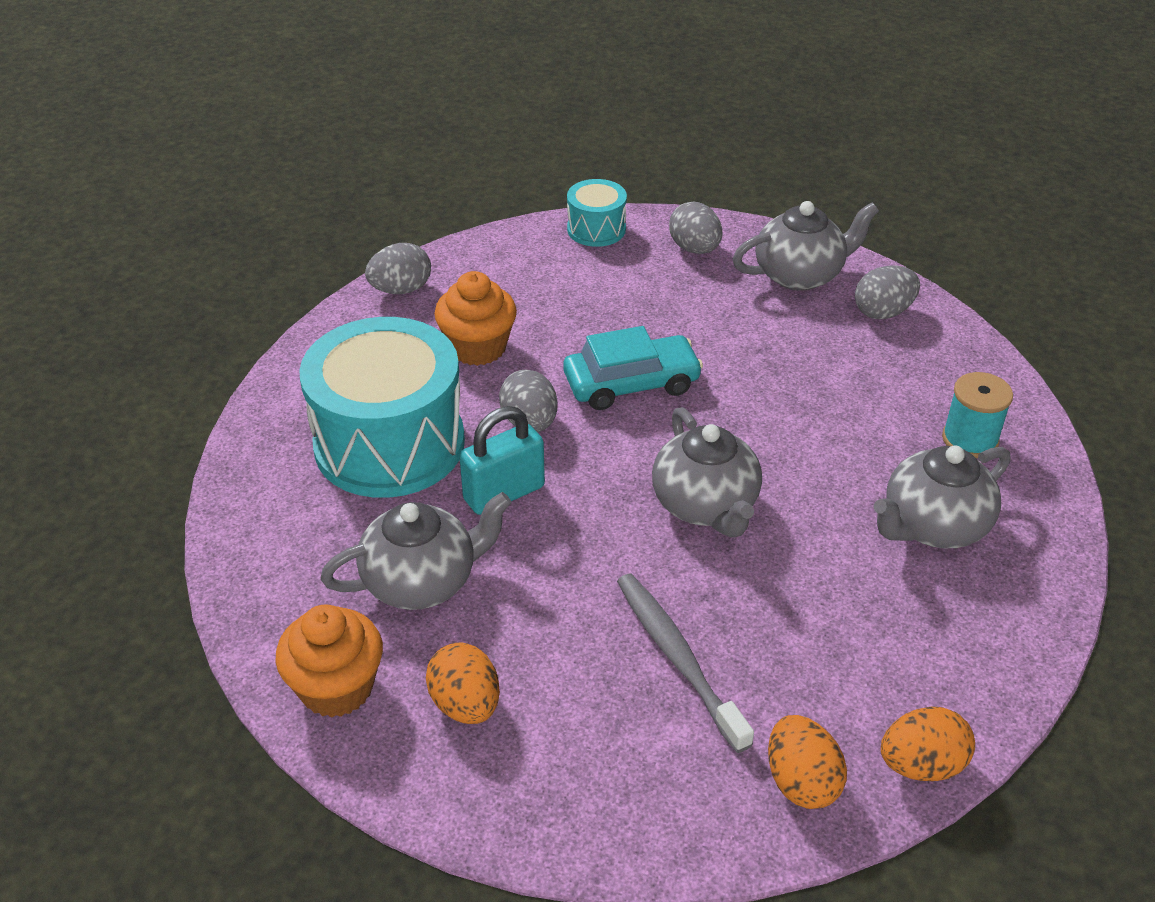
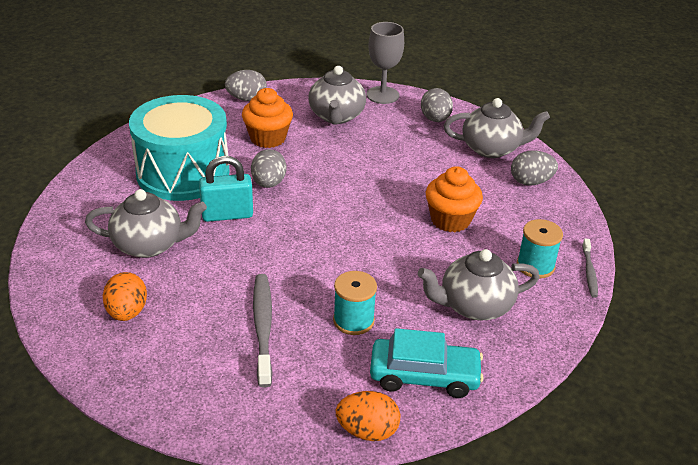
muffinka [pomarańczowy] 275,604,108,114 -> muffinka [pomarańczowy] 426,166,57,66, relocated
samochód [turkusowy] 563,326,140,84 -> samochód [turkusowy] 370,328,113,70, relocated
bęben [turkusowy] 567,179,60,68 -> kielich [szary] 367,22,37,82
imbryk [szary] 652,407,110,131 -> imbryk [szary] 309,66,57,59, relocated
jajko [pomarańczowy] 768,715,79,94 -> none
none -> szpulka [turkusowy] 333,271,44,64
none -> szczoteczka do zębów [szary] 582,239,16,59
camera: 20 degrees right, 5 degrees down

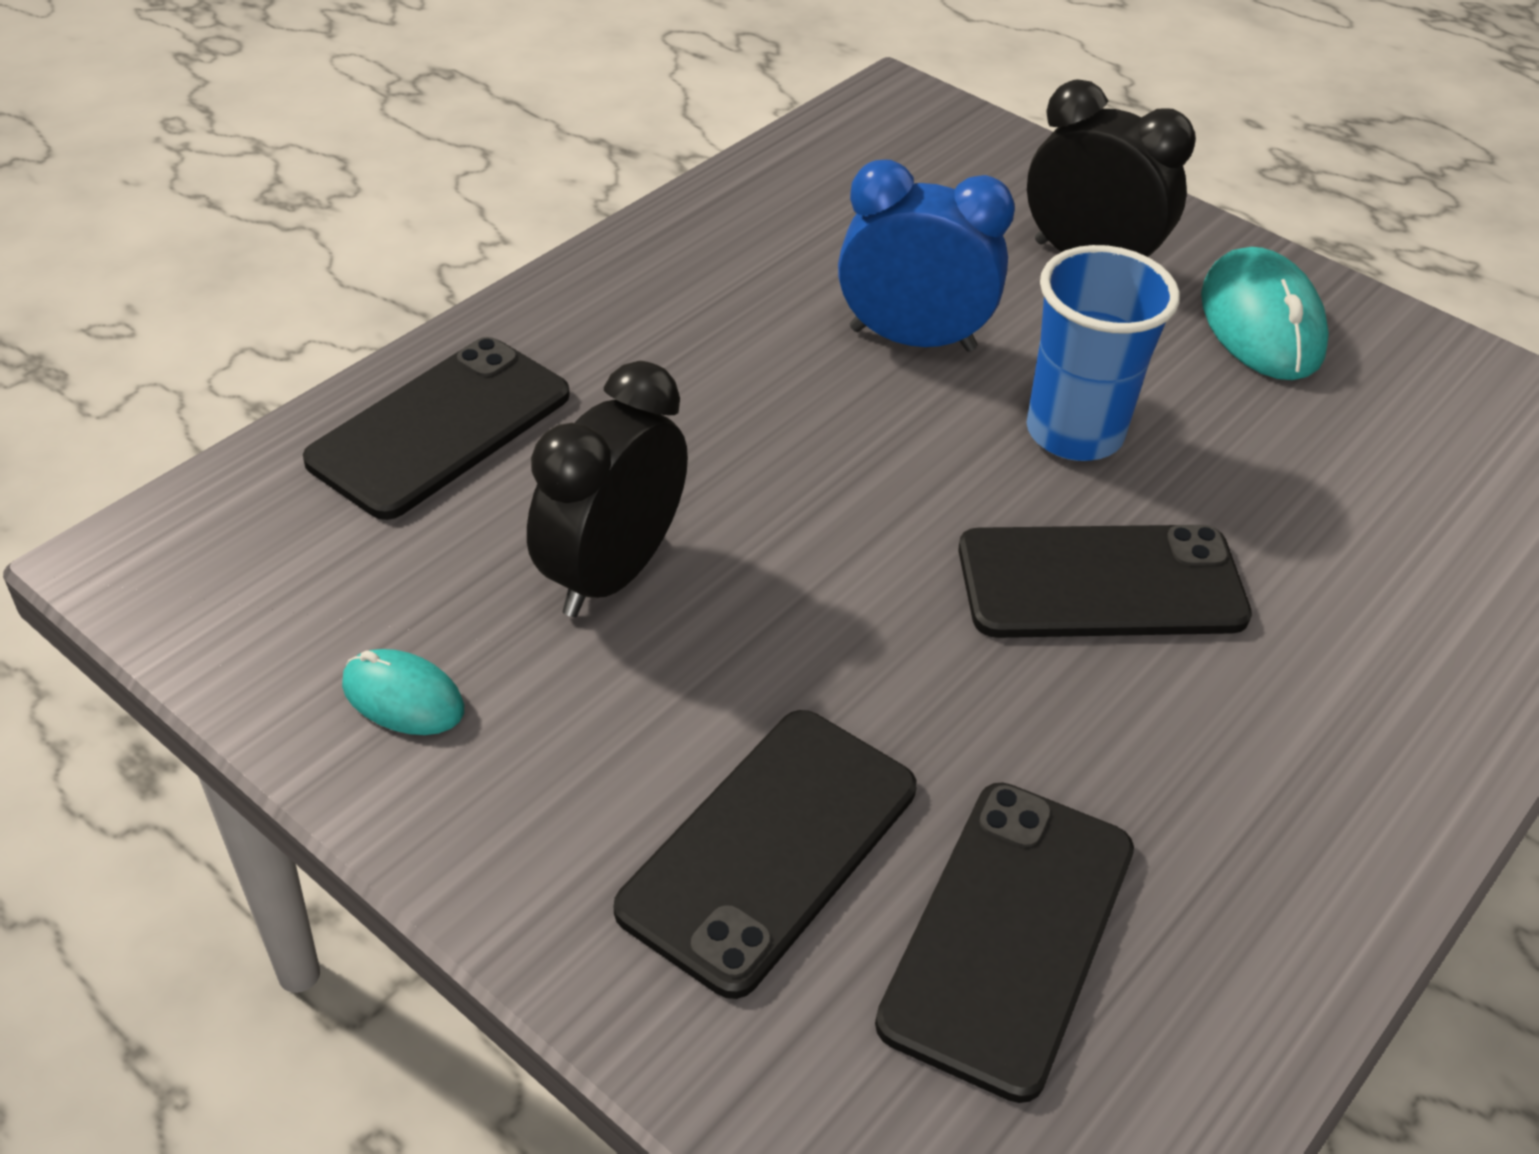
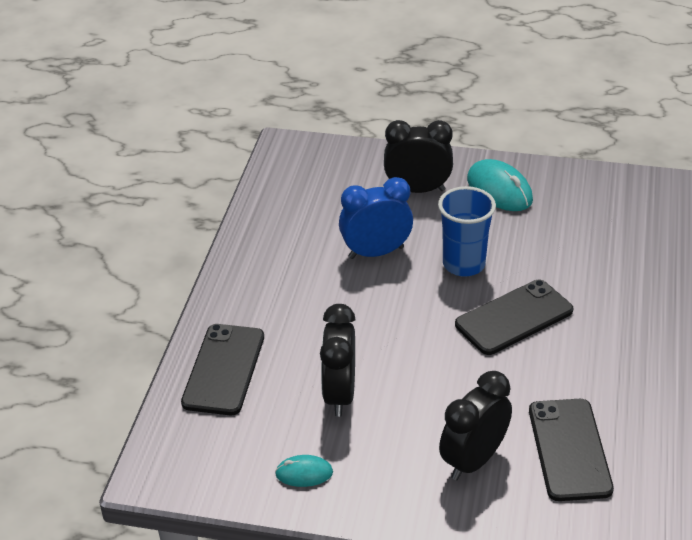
telefon [czarny] 614,710,303,289 -> budzik [czarny] 439,371,73,109
camera: 25 degrees left, 5 degrees down

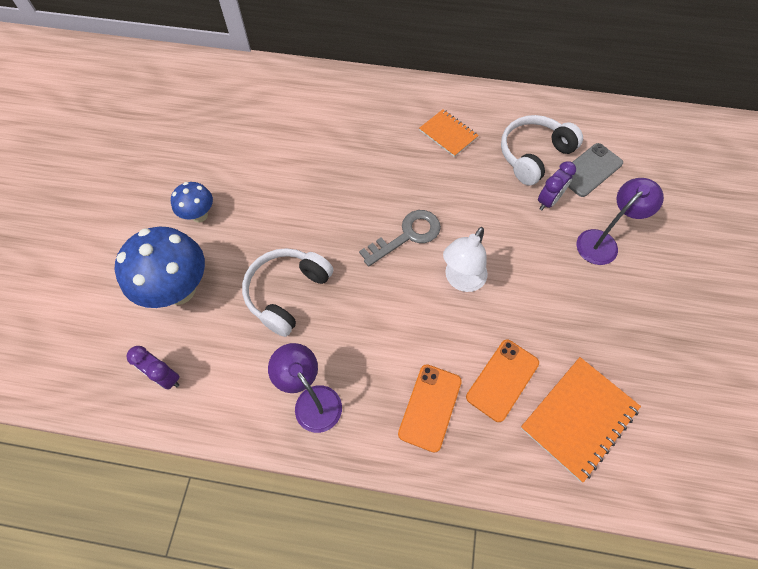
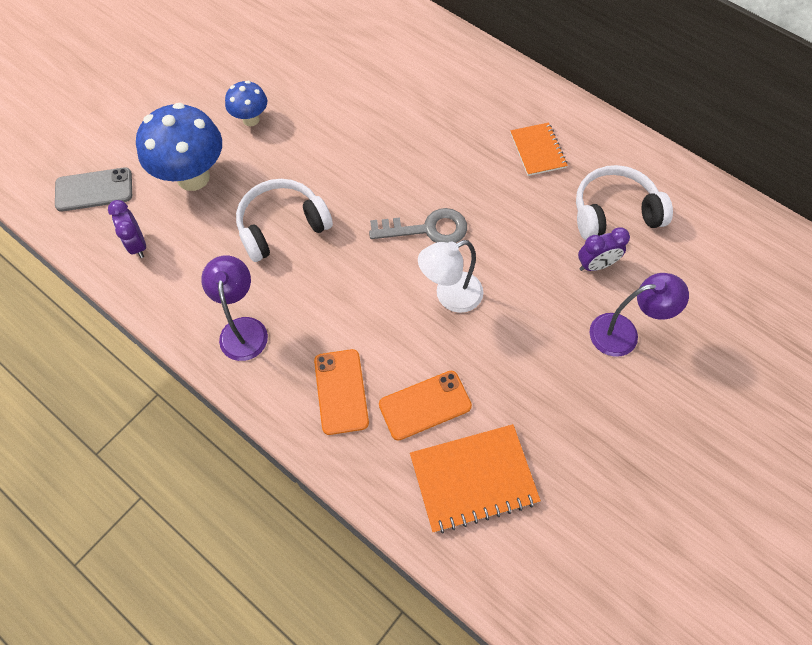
telefon [pomarańczowy] 398,364,64,89 -> telefon [pomarańczowy] 314,349,55,86, 60 degrees counterclockwise
telefon [szary] 568,143,55,54 -> telefon [szary] 55,167,77,45, relocated
camera: 30 degrees right, 0 degrees up

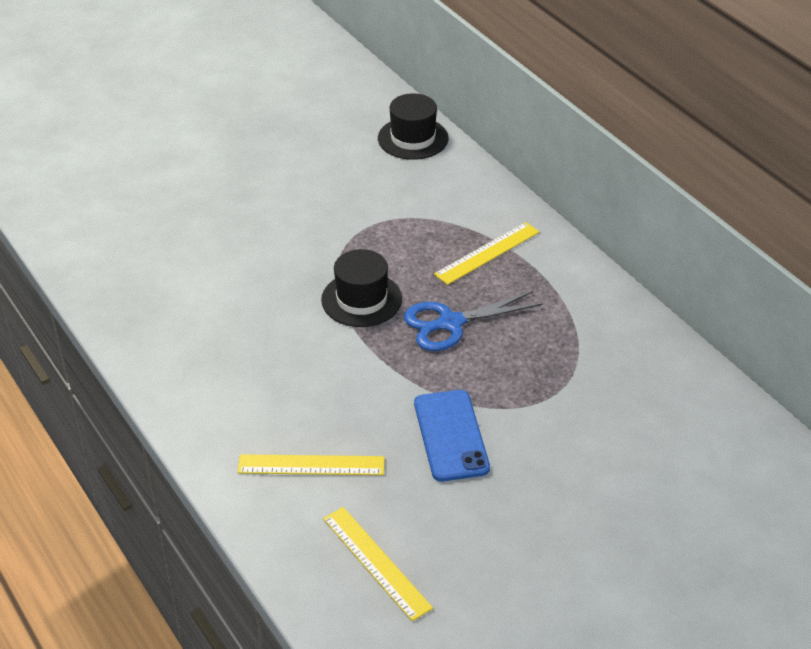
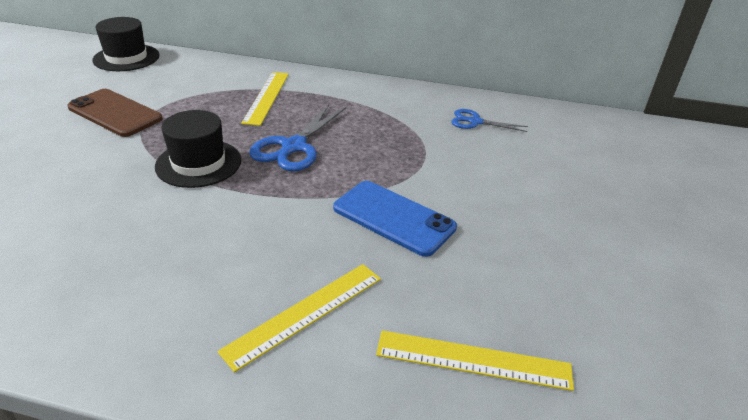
none -> telefon [brązowy] 67,89,96,48
none -> nożyczki [niebieski] 451,109,77,23
camera: 45 degrees left, 5 degrees down

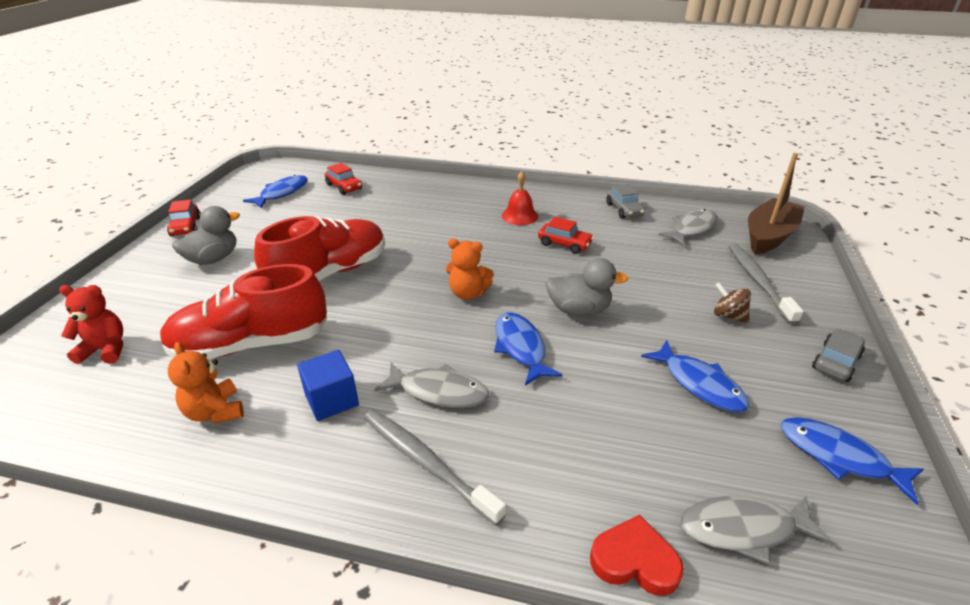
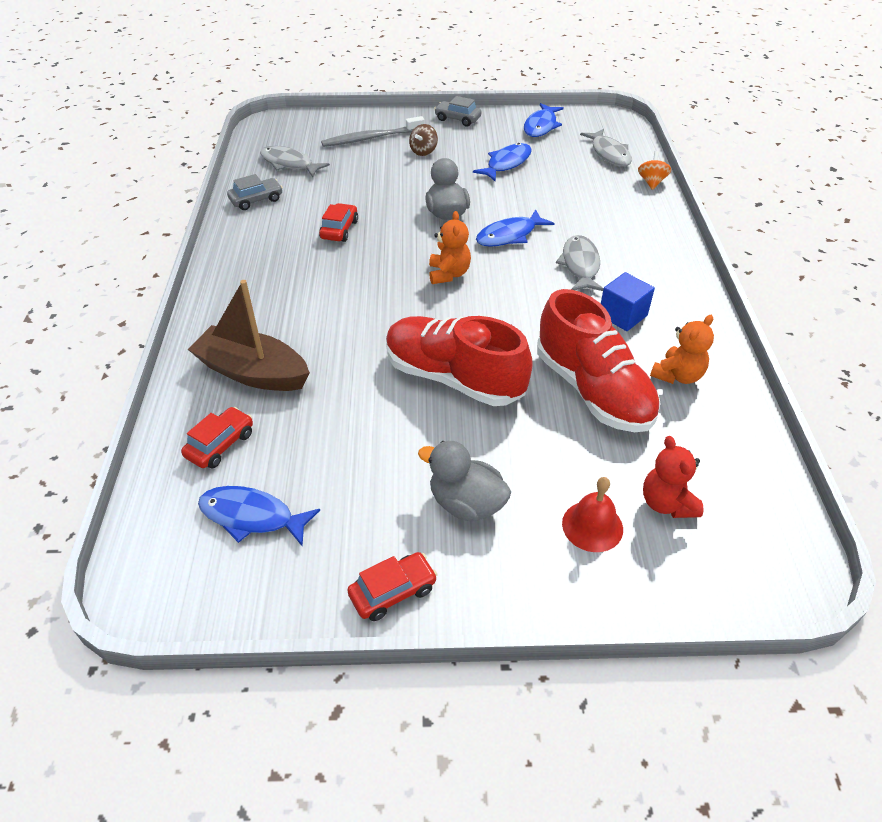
szczoteczka do zębów [szary] 364,409,142,117 -> none
dzwonek [czerwony] 502,171,36,54 -> dzwonek [czerwony] 562,477,61,75, relocated
serce [czerwony] 590,515,94,81 -> bączek [pomarańczowy] 638,151,33,39
łódka [brązowy] 748,153,56,102 -> łódka [brązowy] 188,280,122,111, relocated
camera: 105 degrees left, 10 degrees up

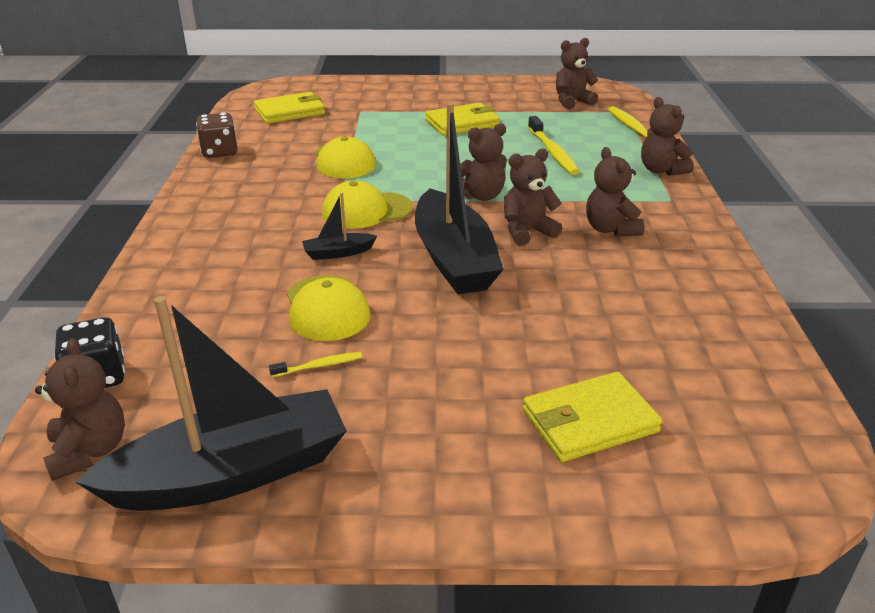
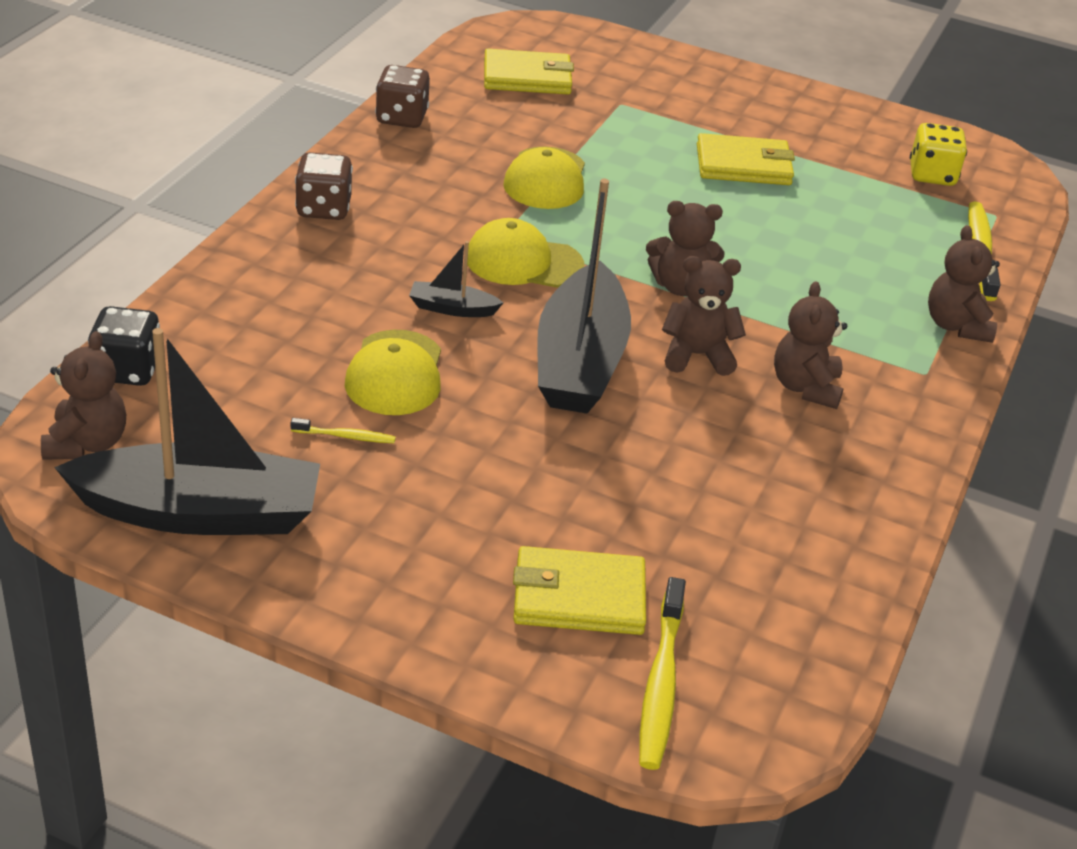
szczoteczka do zębów [żółty] 528,116,52,59 -> szczoteczka do zębów [żółty] 639,577,47,193, relocated
miś [brązowy] 556,38,42,71 -> kostka do gry [żółty] 910,123,57,63
none -> kostka do gry [brązowy] 295,152,58,68
camera: 20 degrees right, 5 degrees up

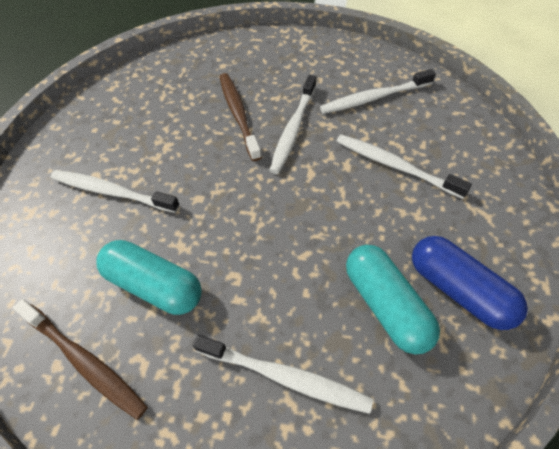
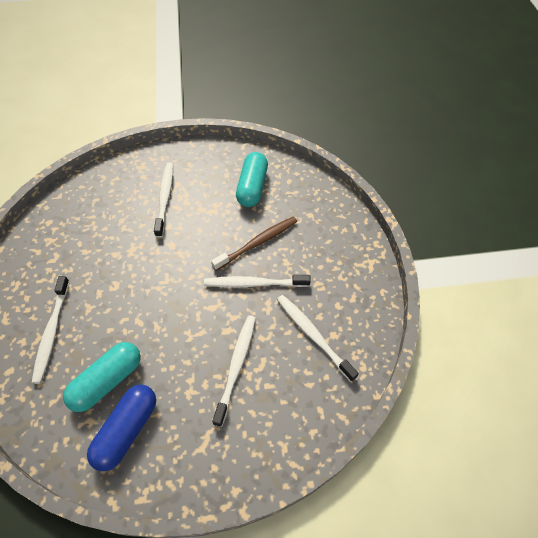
szczoteczka do zębów [brązowy] 13,299,135,121 -> none
kapsułka [turkusowy] 96,240,106,75 -> kapsułka [turkusowy] 236,152,32,55, relocated
camera: 70 degrees right, 0 degrees up

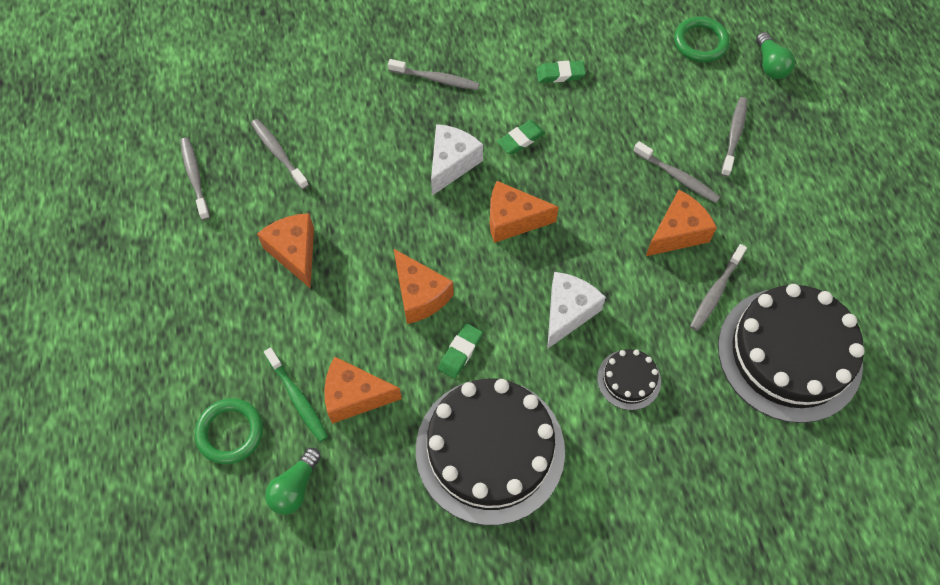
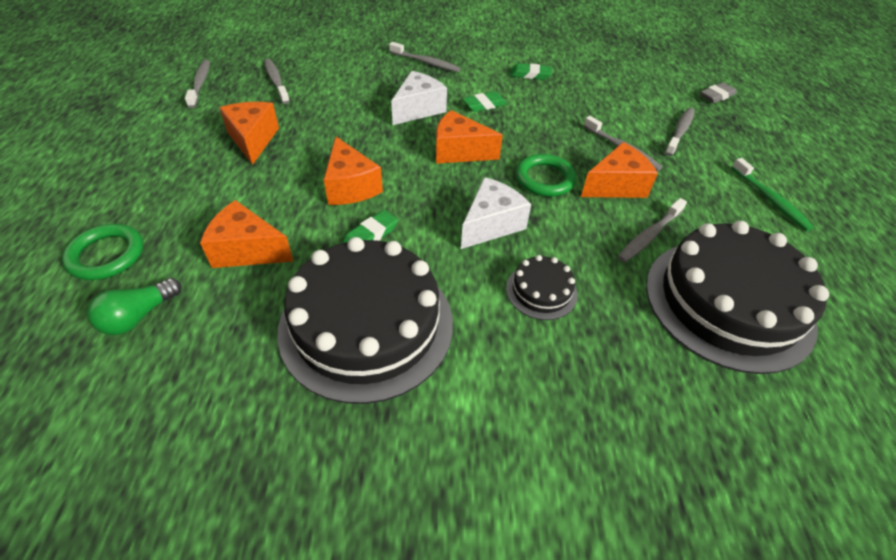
szczoteczka do zębów [zielony] 264,347,64,95 -> szczoteczka do zębów [zielony] 732,158,82,73, relocated
pierścień [zielony] 674,16,56,46 -> pierścień [zielony] 516,154,60,43, relocated
żarówka [zielony] 756,32,39,47 -> gumka do mazania [szary] 700,82,36,21
camera: 10 degrees right, 15 degrees down

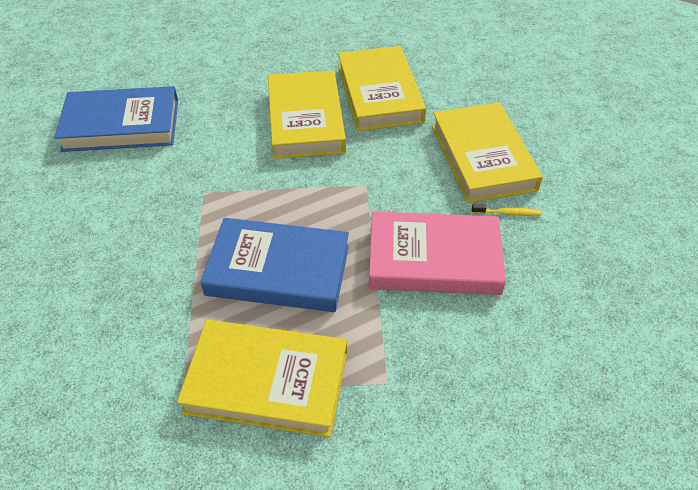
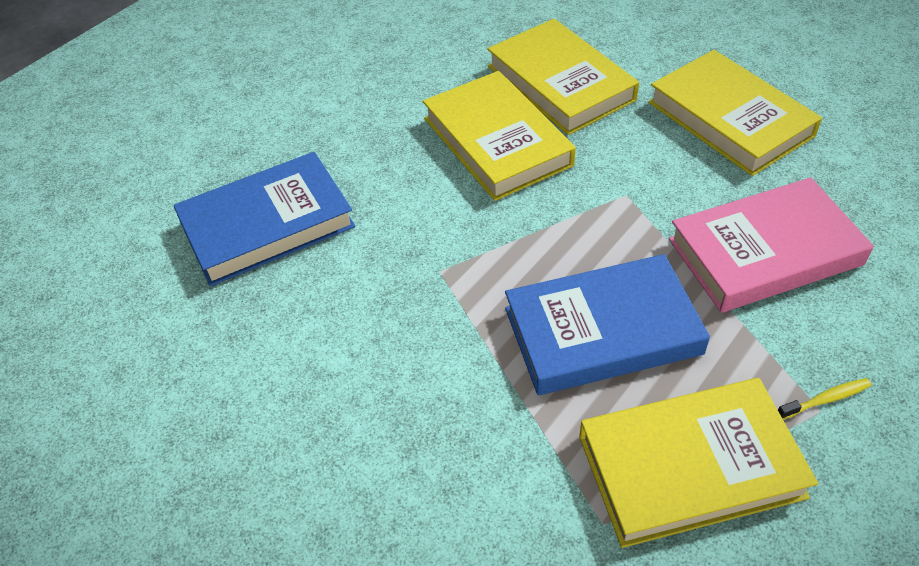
szczoteczka do zębów [żółty] 472,204,69,12 -> szczoteczka do zębów [żółty] 778,378,94,41, relocated
camera: 20 degrees left, 0 degrees up

